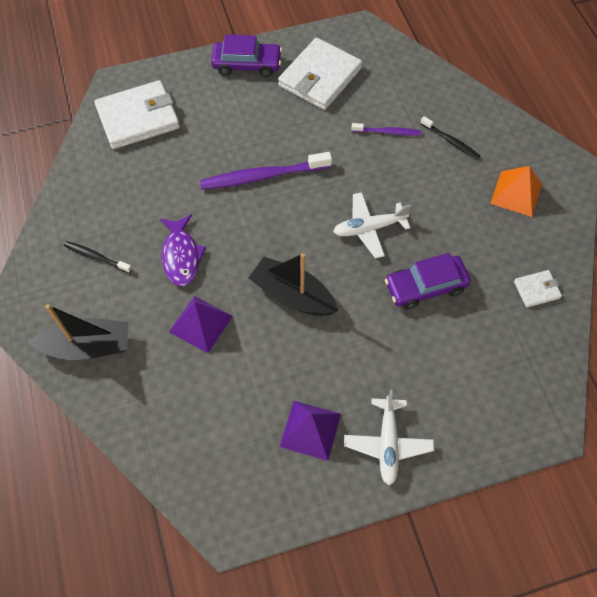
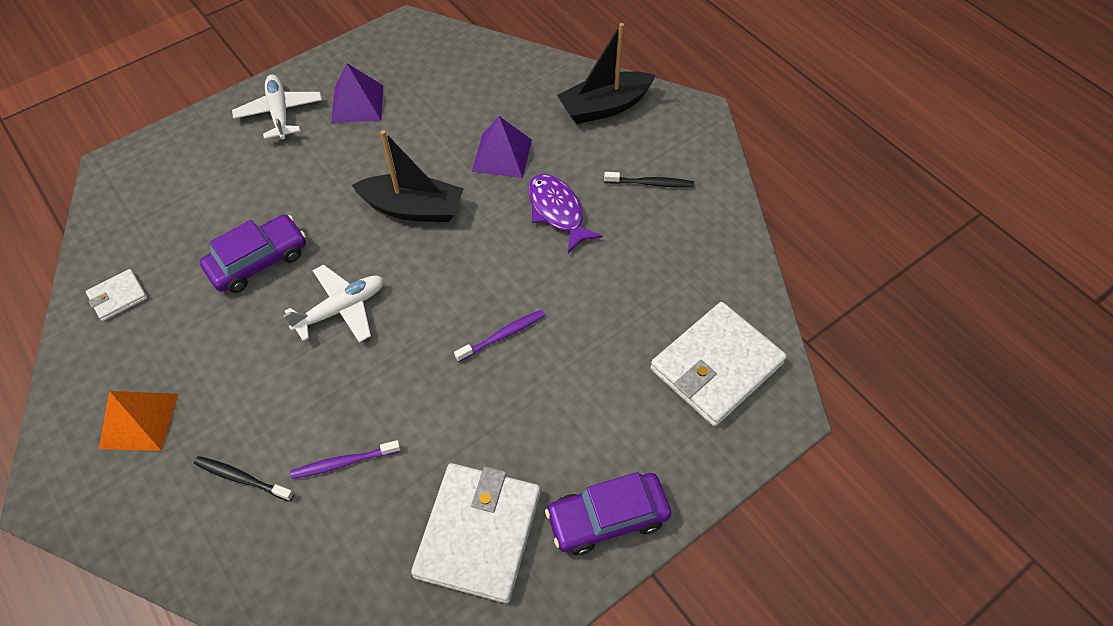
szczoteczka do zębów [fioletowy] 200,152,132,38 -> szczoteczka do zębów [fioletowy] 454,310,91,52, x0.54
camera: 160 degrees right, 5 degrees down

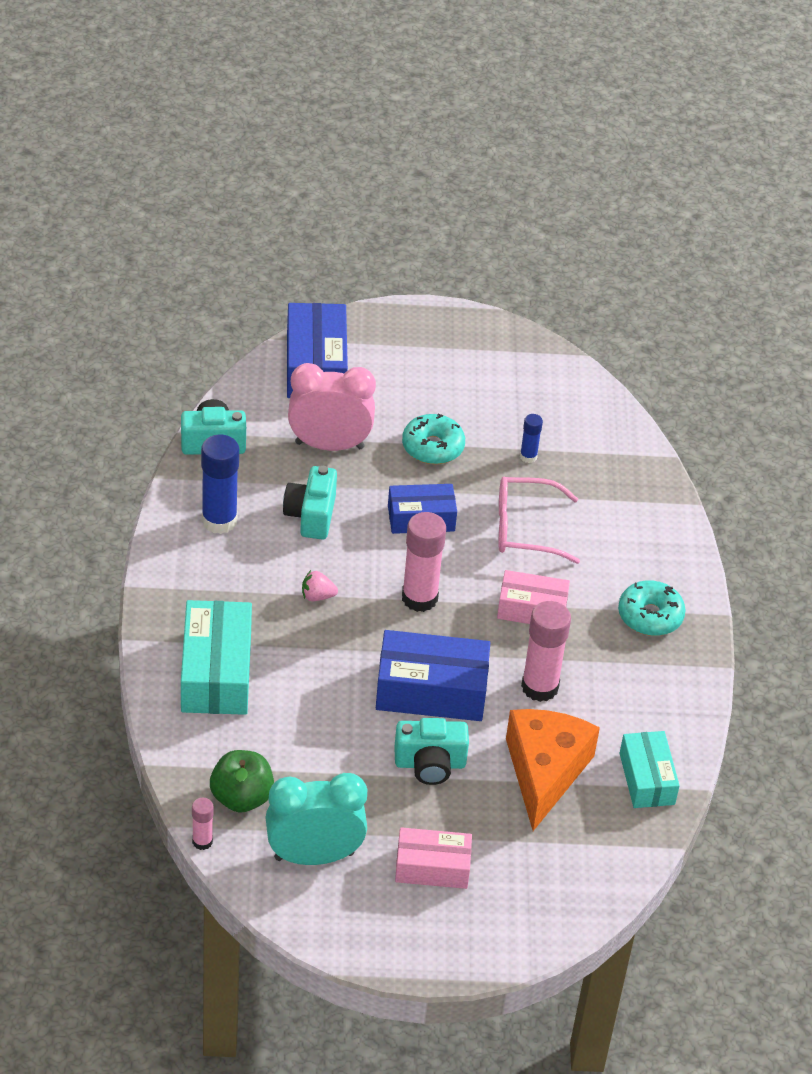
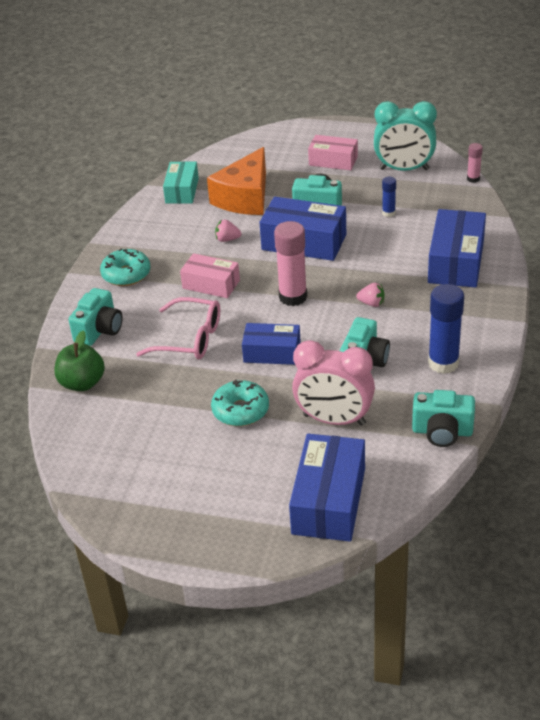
pudełko [turkusowy] 181,600,71,115 -> pudełko [niebieski] 428,209,58,79
jabłko [zielony] 210,750,64,63 -> jabłko [zielony] 54,331,51,60, relocated
klej w sztyfcie [niebieski] 520,414,23,49 -> klej w sztyfcie [niebieski] 382,177,14,40, relocated
klej w sztyfcie [różowy] 521,601,50,101 -> truskawka [różowy] 215,219,27,23
none -> aparat fotograficzny [turkusowy] 69,288,54,58
camera: 160 degrees left, 5 degrees down

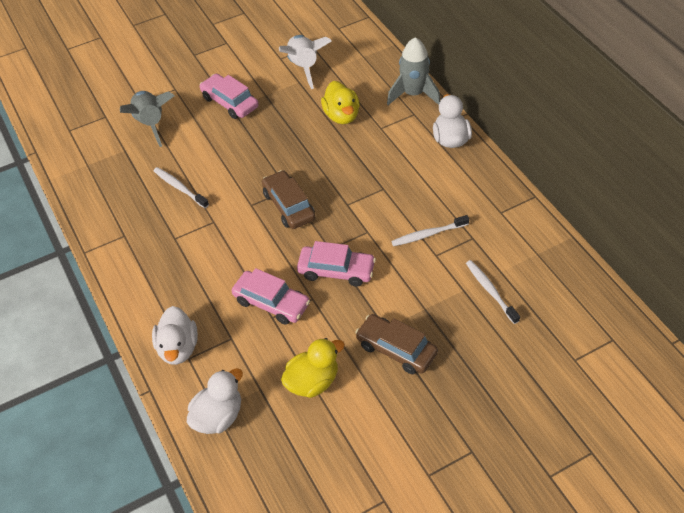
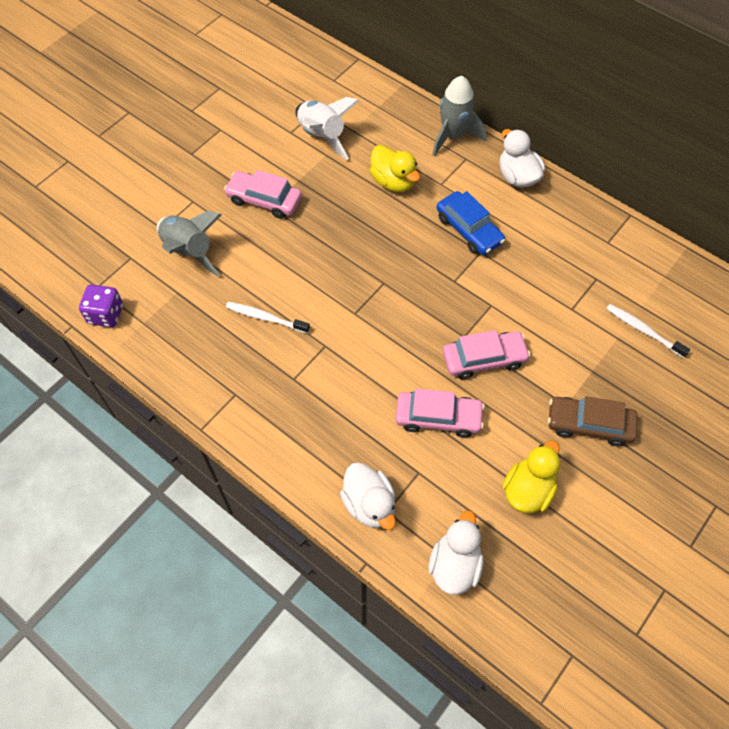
samochód [brązowy] 262,170,54,59 -> none
szczoteczka do zębów [biały] 391,215,78,31 -> none
none -> kostka do gry [fioletowy] 79,284,44,43
none -> samochód [niebieski] 437,191,68,64
camera: 25 degrees left, 10 degrees up

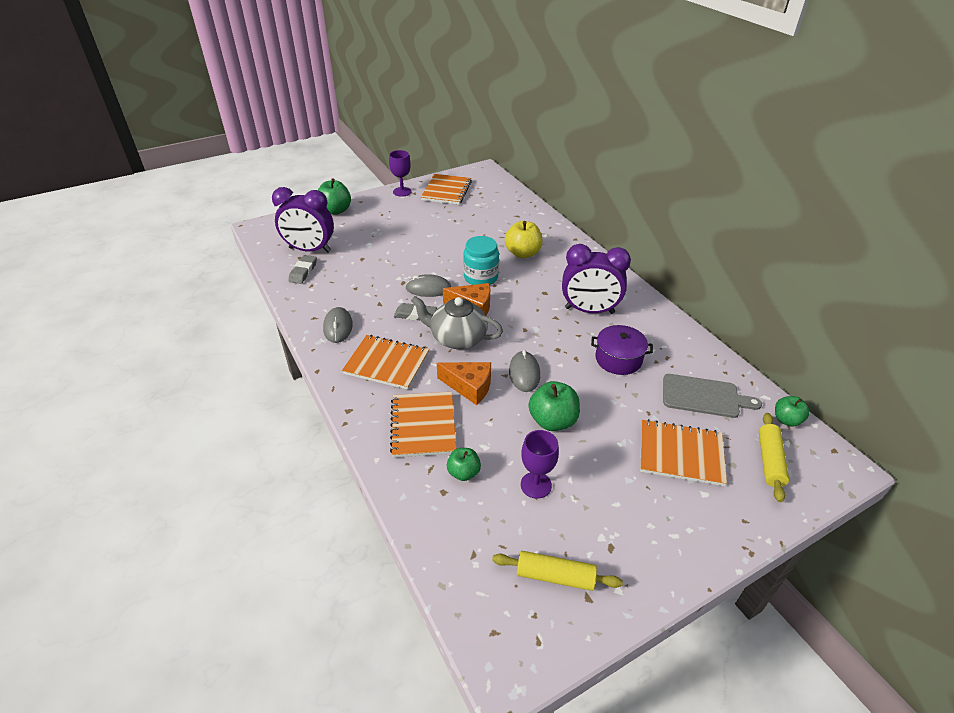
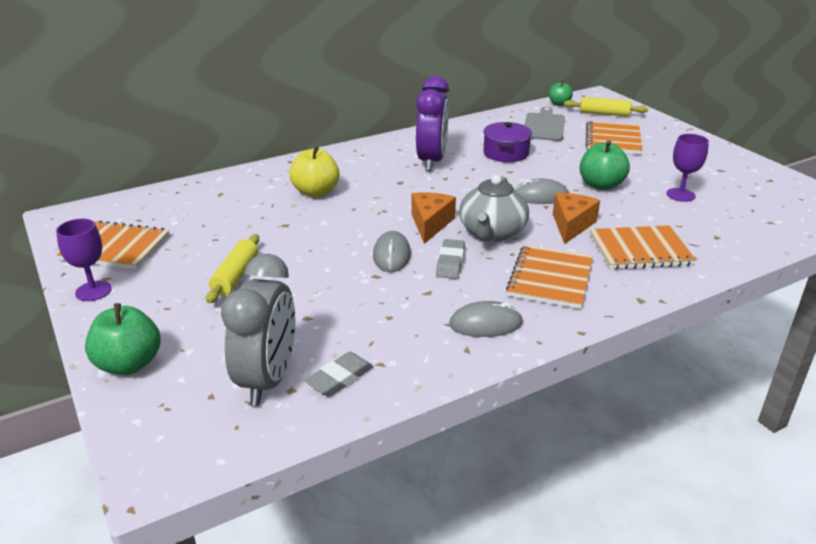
budzik [fioletowy] 272,187,62,65 -> budzik [szary] 221,254,74,152
gumka do mazania [szary] 288,255,29,29 -> gumka do mazania [szary] 305,352,69,45, 60 degrees counterclockwise
jabłko [zielony] 447,448,34,33 -> none
słoik [turkusowy] 463,236,36,49 -> none
wałek do ciasta [żółty] 492,551,131,40 -> wałek do ciasta [żółty] 206,234,53,70, relocated
camera: 90 degrees left, 10 degrees down

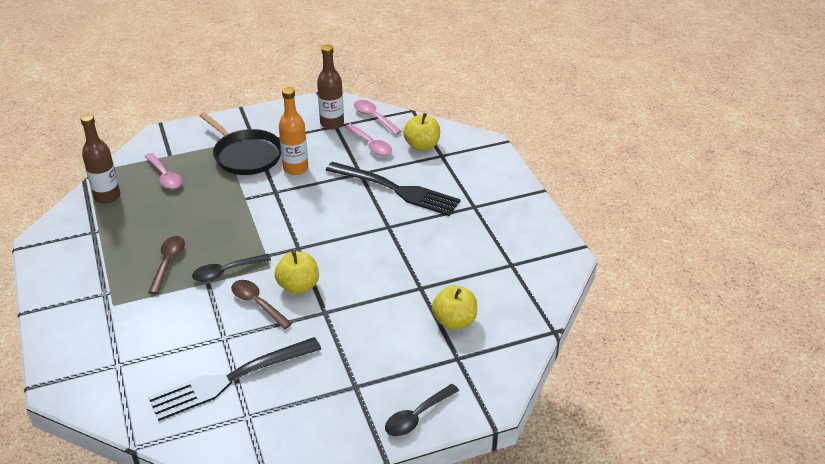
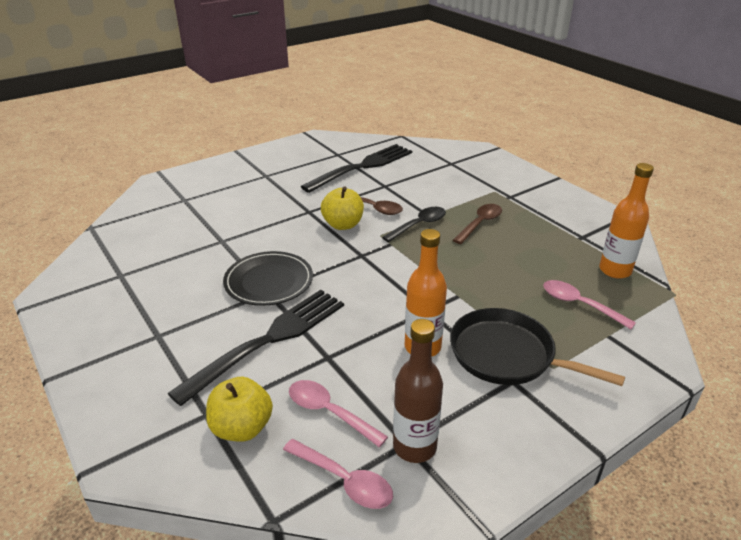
butelka [brązowy] 80,114,40,90 -> butelka [pomarańczowy] 599,163,55,116
łyżka [brązowy] 148,236,37,58 -> łyżka [brązowy] 453,204,49,40, 135 degrees counterclockwise
widelec [czarny] 326,162,134,54 -> widelec [czarny] 168,290,176,116, 120 degrees clockwise
łyżka [czarny] 385,384,74,53 -> none
jabłko [żółty] 432,285,45,45 -> none
none -> talerz [czarny] 223,251,90,55
camera: 165 degrees right, 5 degrees down

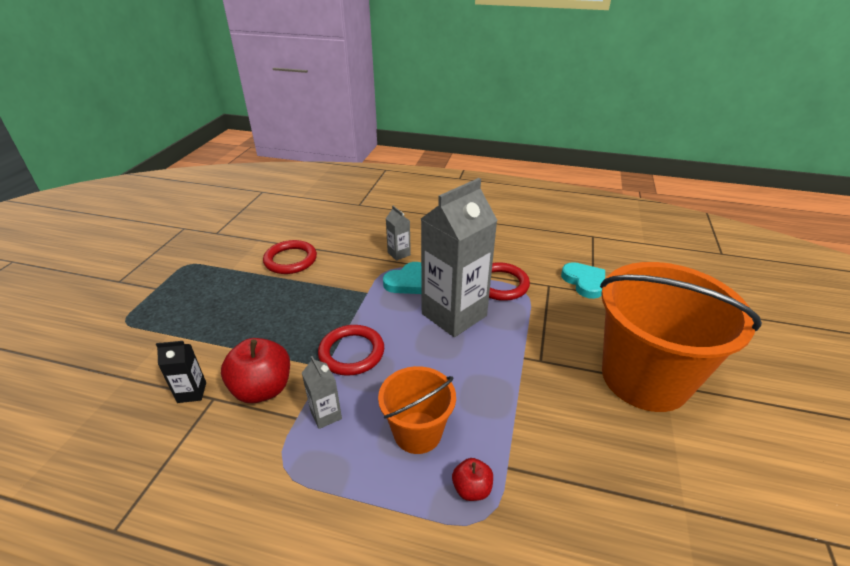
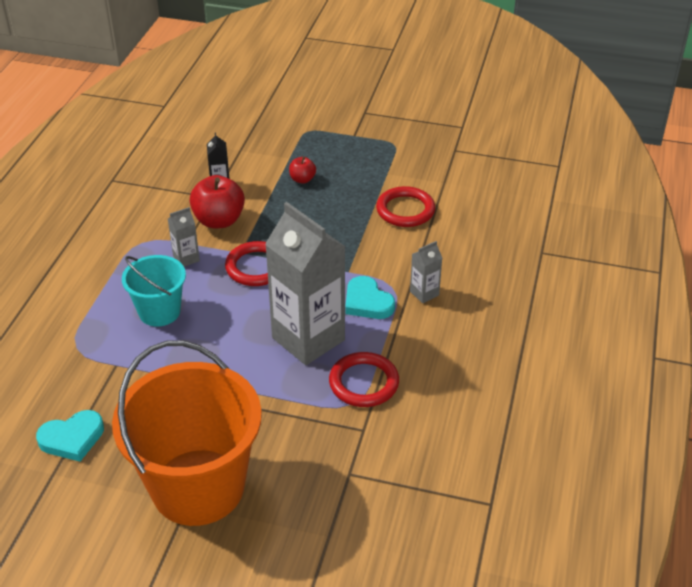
wiadro [pomarańczowy] 378,366,78,88 -> wiadro [turkusowy] 122,255,64,72
jabłko [czerwony] 452,458,41,43 -> jabłko [czerwony] 289,157,27,27, relocated
serce [turkusowy] 561,262,44,37 -> serce [turkusowy] 36,410,68,52, relocated
camera: 90 degrees right, 5 degrees up

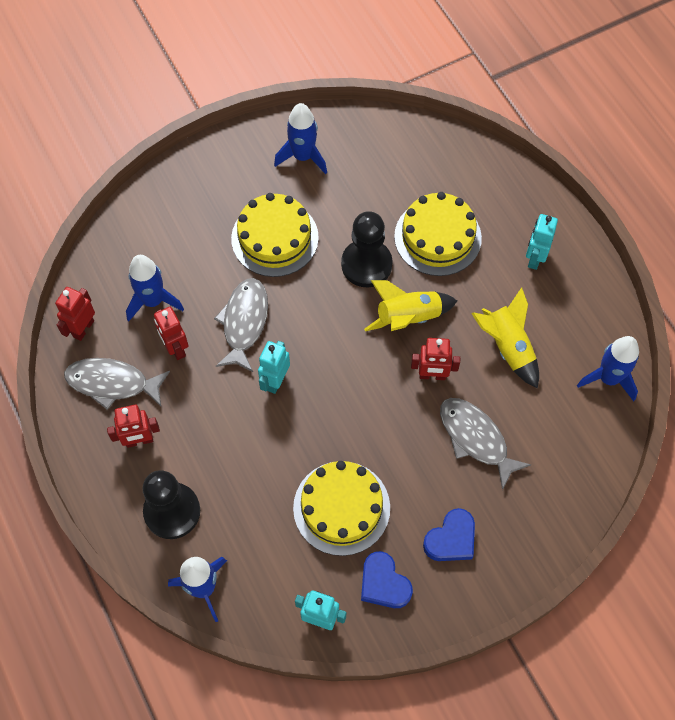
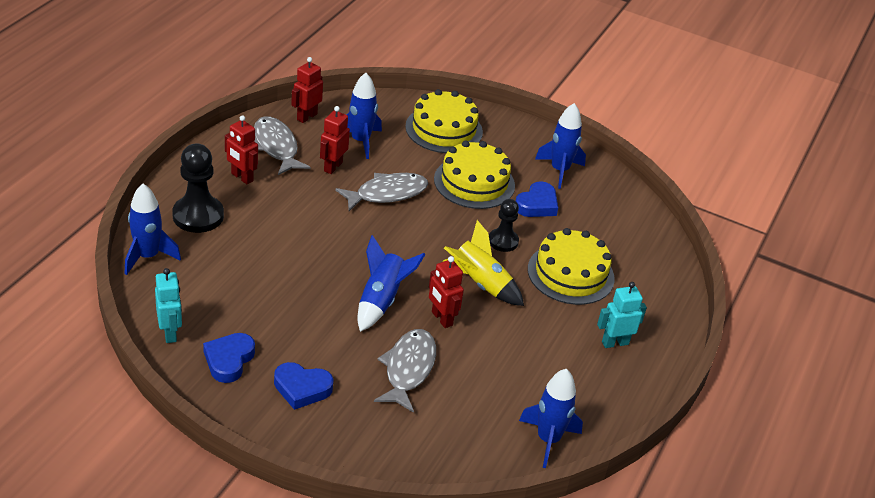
robot [czerwony] 55,287,40,54 -> robot [czerwony] 291,57,32,66, 45 degrees counterclockwise
robot [turkusowy] 258,341,32,53 -> none
tort [żółty] 293,461,97,95 -> tort [żółty] 405,89,78,64, relocated
pionek [czarny] 341,211,52,76 -> pionek [czarny] 489,199,30,53, x0.62
rakieta [żółty] 471,287,68,101 -> none
none -> rakieta [niebieski] 357,235,69,97
none -> serce [niebieski] 516,181,42,36
camera: 50 degrees right, 25 degrees down

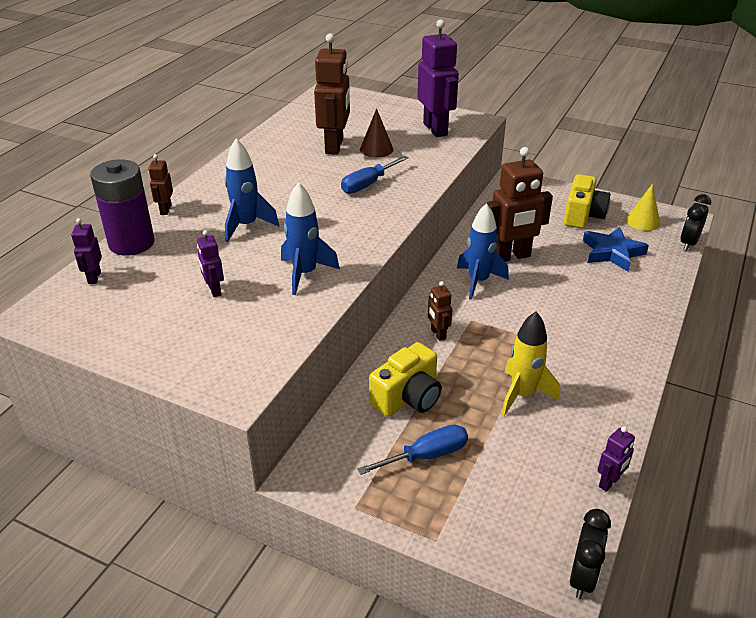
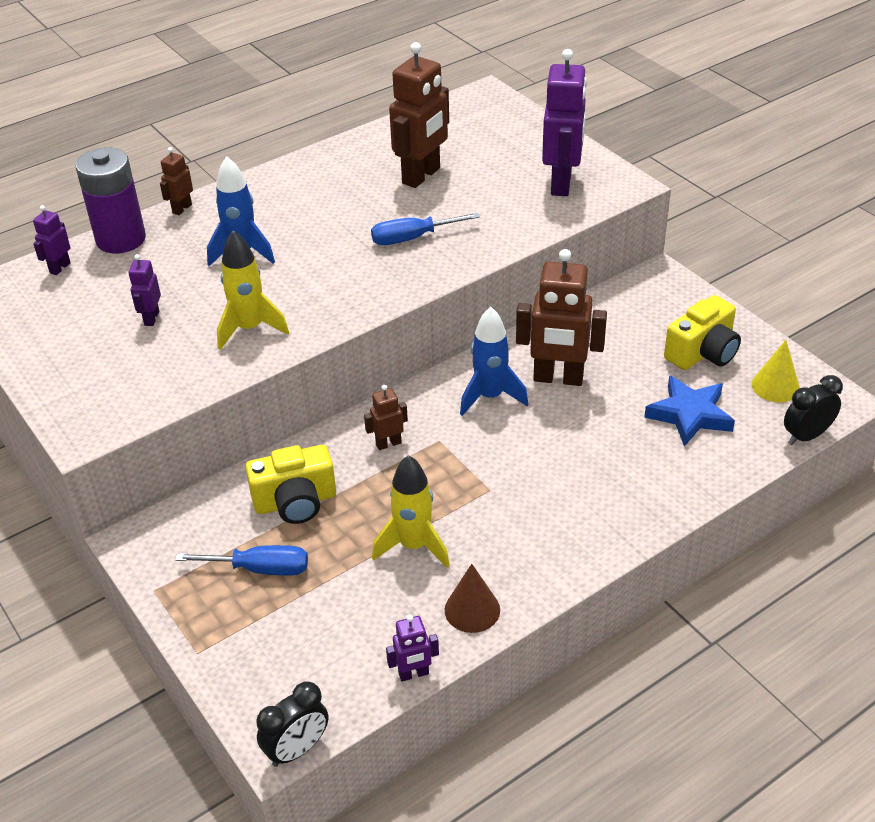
rakieta [niebieski] 281,182,59,113 -> rakieta [żółty] 217,230,72,120
stożek [brązowy] 360,108,33,49 -> stożek [brązowy] 445,564,55,69, relocated
robot [brązowy] 428,281,25,60 -> robot [brązowy] 364,385,44,65, 60 degrees clockwise
camera: 30 degrees right, 5 degrees up

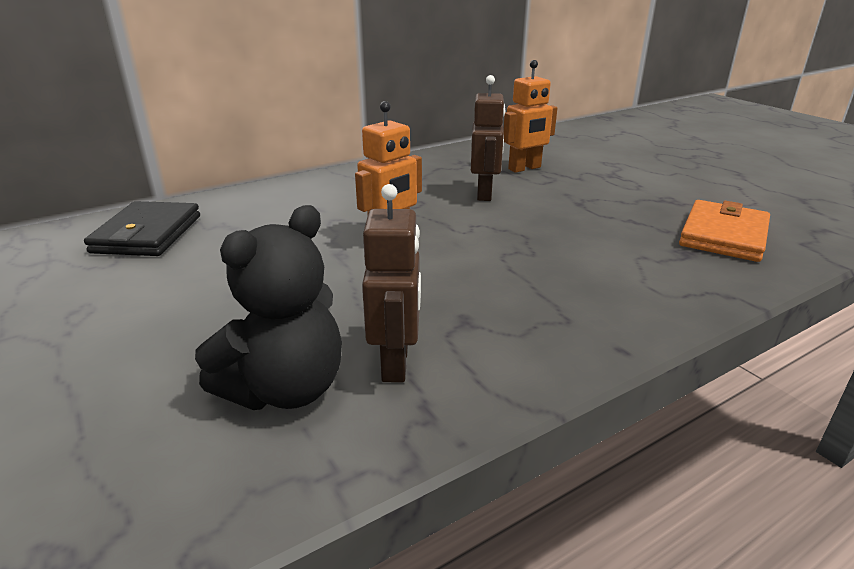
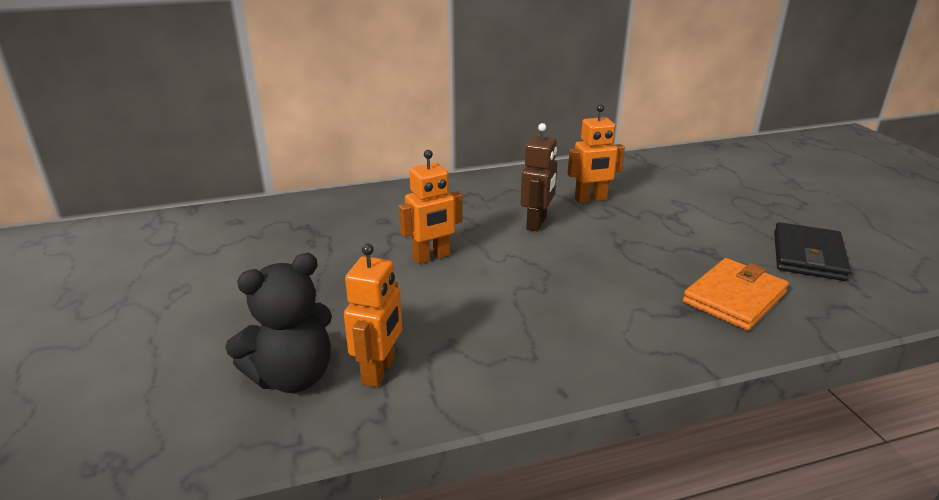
portfel [czarny] 84,201,116,55 -> portfel [czarny] 774,222,77,59, relocated
robot [brązowy] 362,184,59,199 -> robot [pomarańczowy] 344,243,58,144
camera: 15 degrees right, 0 degrees up

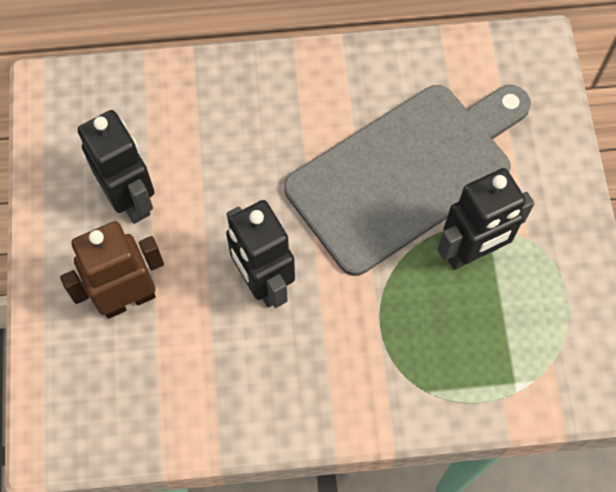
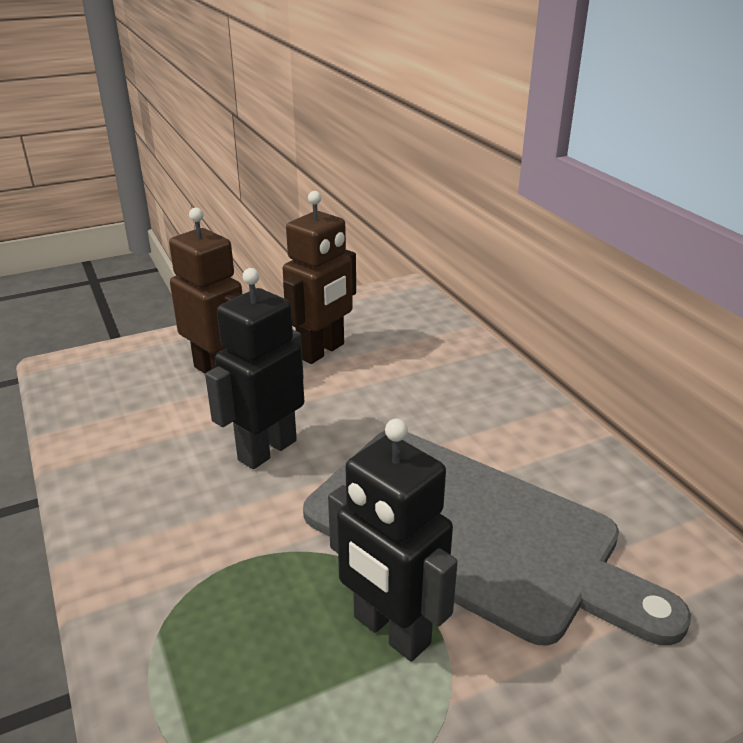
robot [czarny] 78,110,76,114 -> robot [brązowy] 283,191,73,173
camera: 70 degrees right, 35 degrees down

